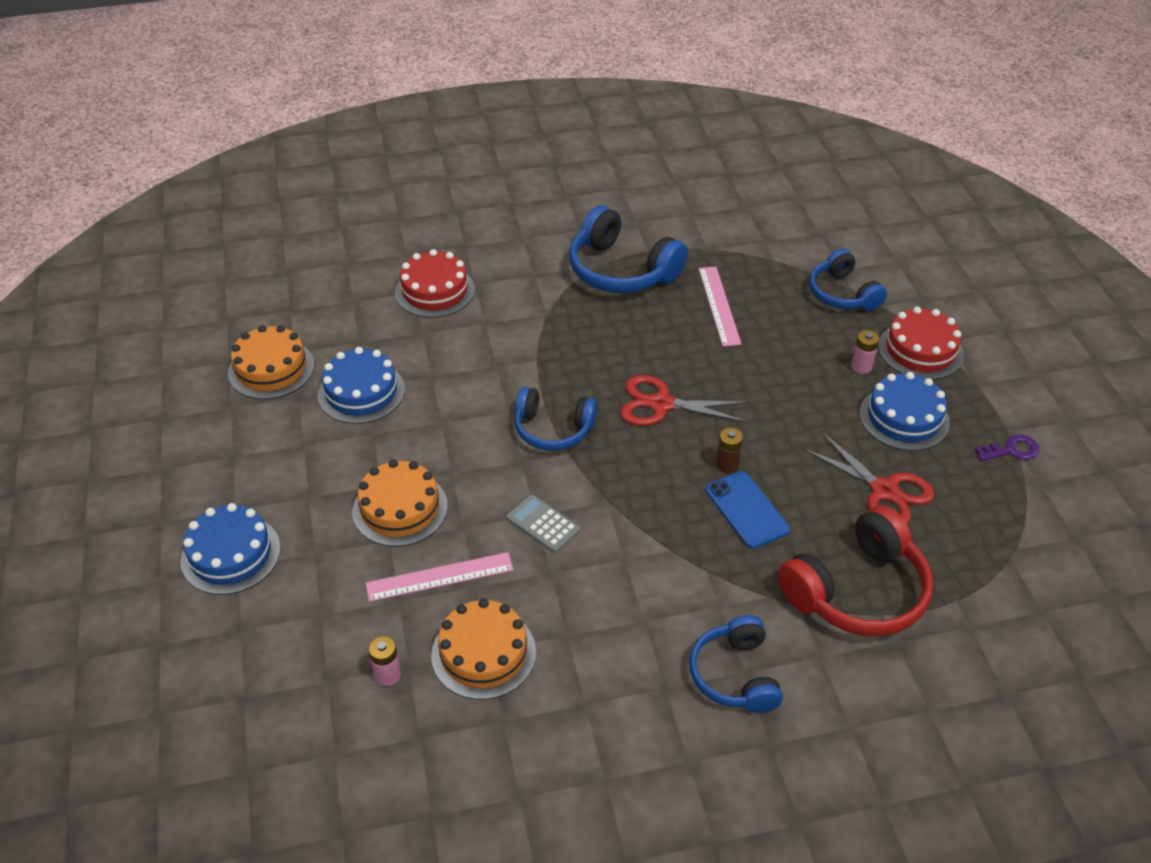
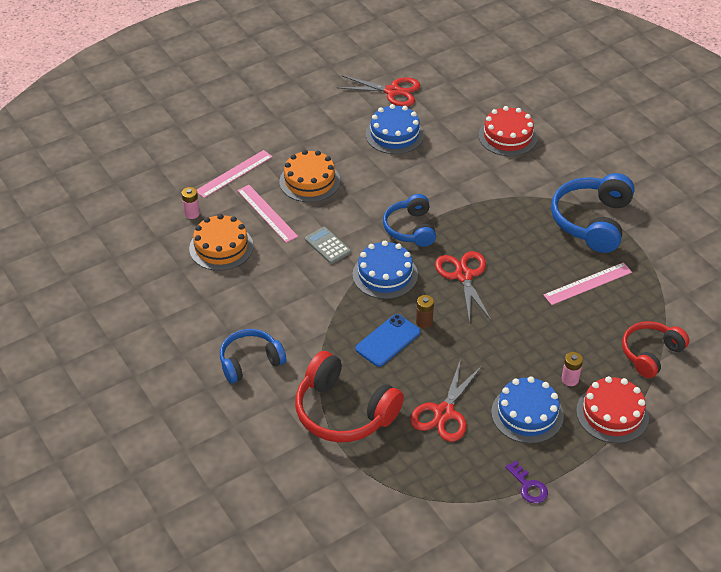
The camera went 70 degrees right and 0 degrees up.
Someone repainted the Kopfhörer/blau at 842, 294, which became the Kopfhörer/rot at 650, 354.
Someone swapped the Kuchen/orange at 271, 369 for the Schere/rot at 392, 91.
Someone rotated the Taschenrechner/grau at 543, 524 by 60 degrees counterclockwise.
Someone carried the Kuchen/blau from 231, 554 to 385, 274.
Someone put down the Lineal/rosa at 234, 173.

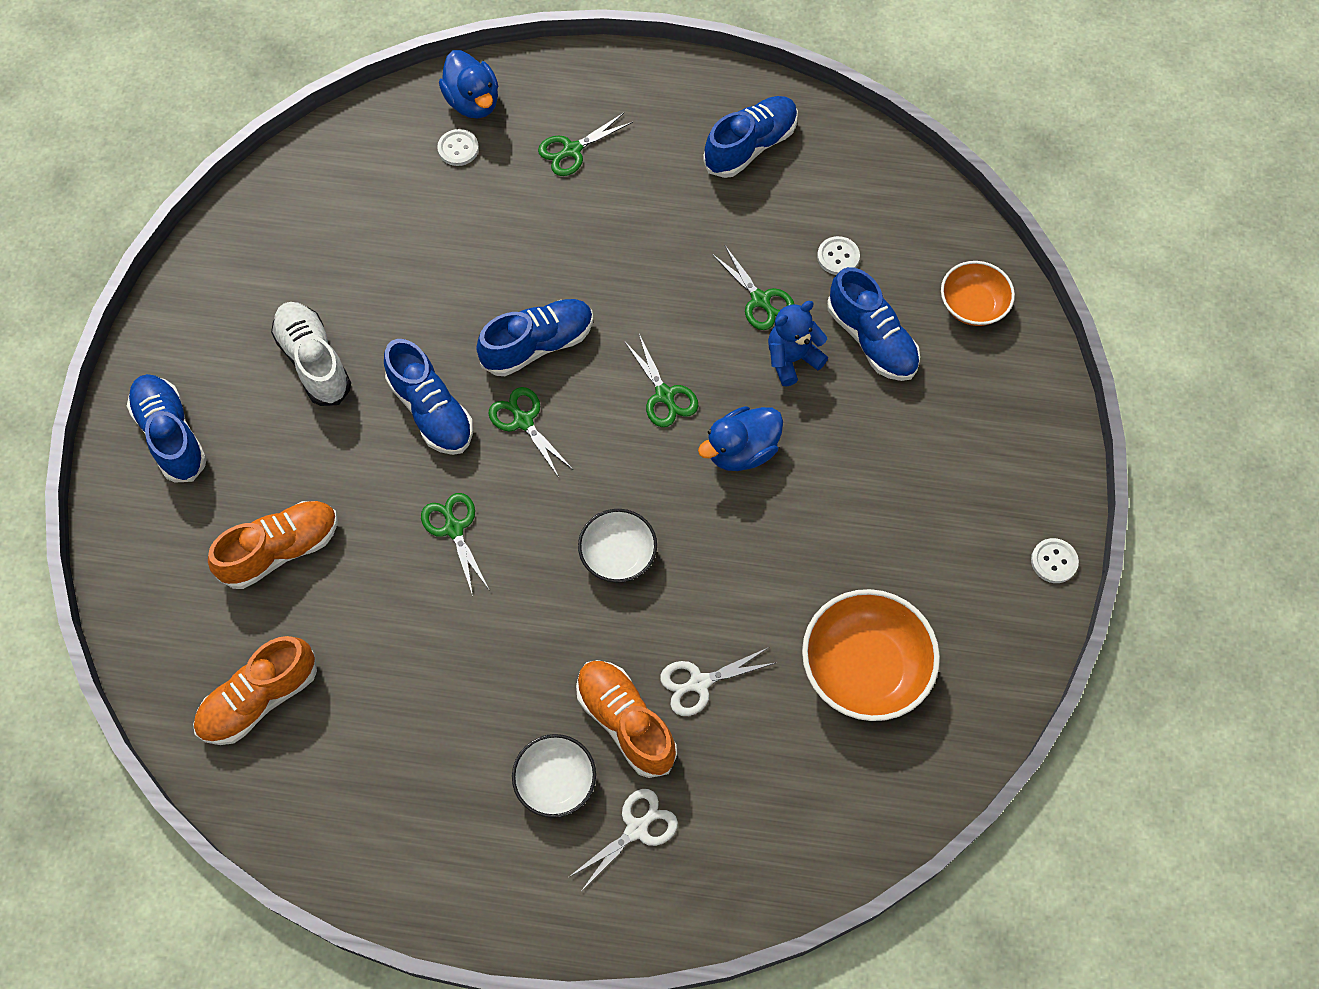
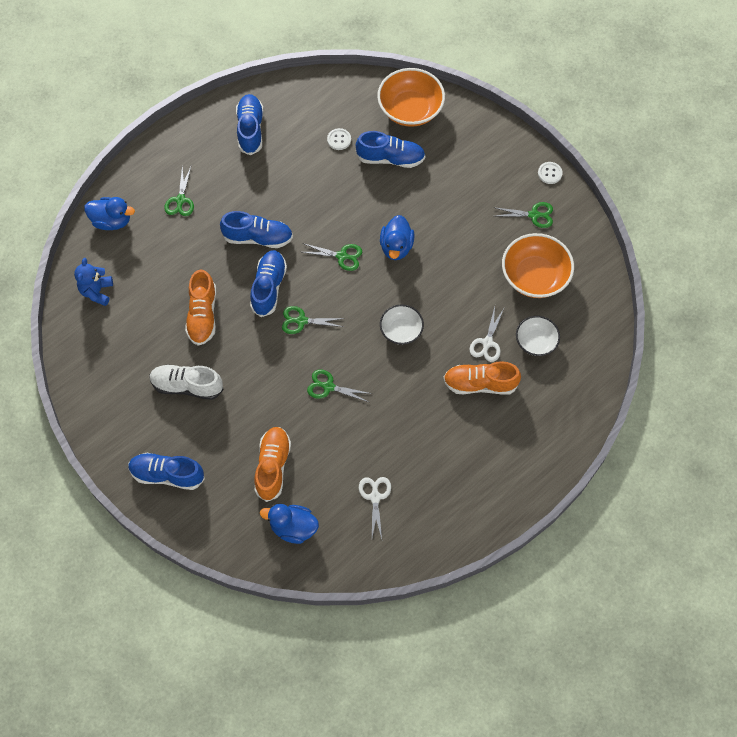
The camera went 50 degrees left and 0 degrees up.
Someone took away the Knopf/weiß at 458, 149.
Someone carried the Schere/grün from 760, 300 to 534, 215.
Someone scaled the Schüssel/orange at 972, 305 by 1.66.
Someone carried the Teddybär/blau from 792, 359 to 97, 291.
Someone carried the Schuh/blau from 431, 411 to 258, 237.
Someone carried the Schuh/orange from 259, 699 to 202, 315.
Someone carried the Schüssel/weiß from 555, 782 to 535, 342.
Someone carried the Schere/weiß from 636, 829 to 375, 497.
Someone put down the Ente/blau at 293, 527.

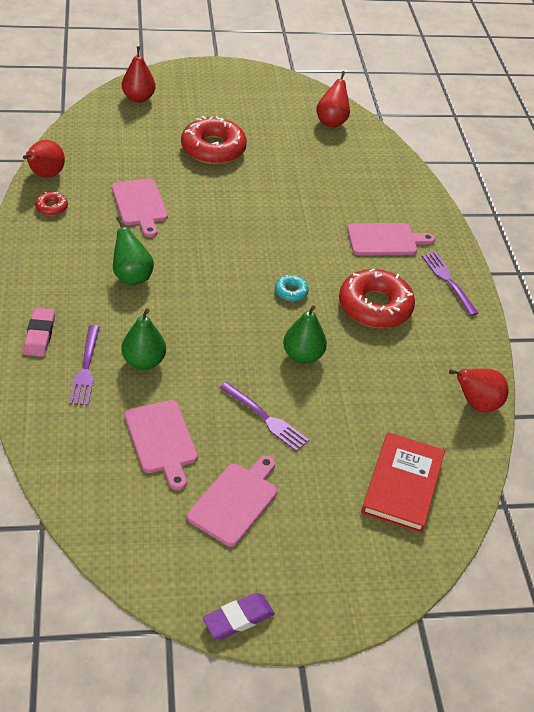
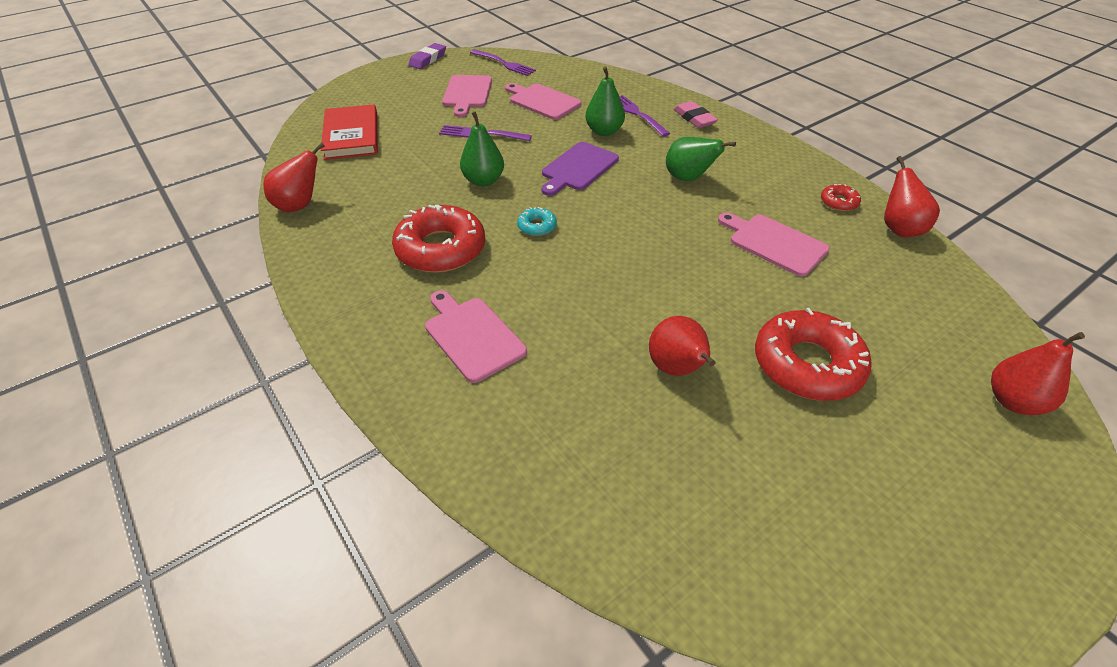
The camera went 155 degrees right and 0 degrees up.
Someone carried the Birne/rot from 331, 122 to 677, 369.
Someone rotated the Schneidebrett/rosa at 385, 240 by 90 degrees clockwise.
Someone carried the Gabel/lila from 448, 281 to 504, 63.
Someone put down the Schneidebrett/lila at 578, 168.

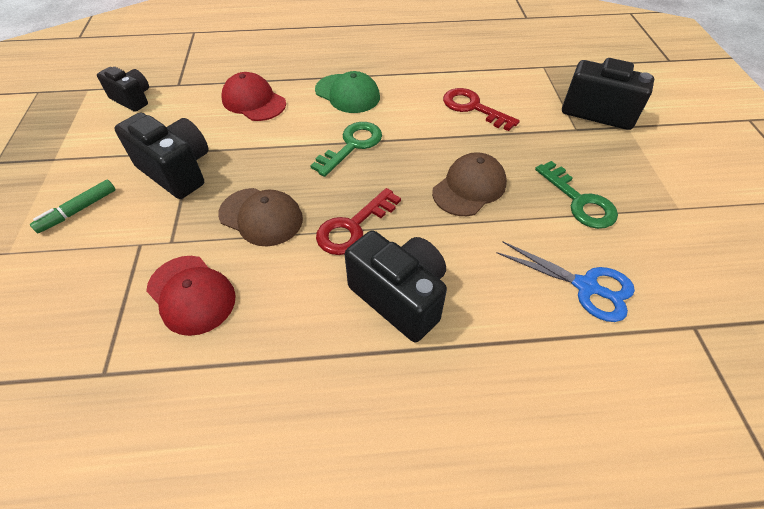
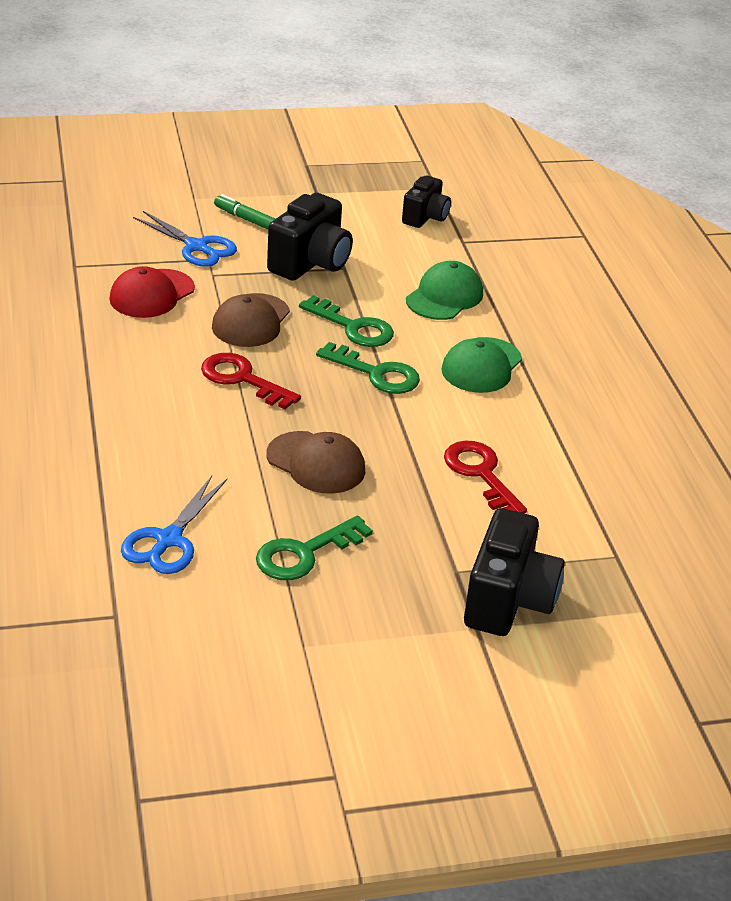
The camera went 80 degrees right and 15 degrees down.
Someone repainted the Kappe/rot at 253, 101, which became the Kappe/grün at 444, 297.
Someone rotated the Schlüssel/rot at 473, 108 by 60 degrees counterclockwise.
Someone took away the Kamera/schwarz at 400, 297.
Someone put down the Schere/blau at 196, 247.
Someone put down the Schlüssel/grün at 353, 327.

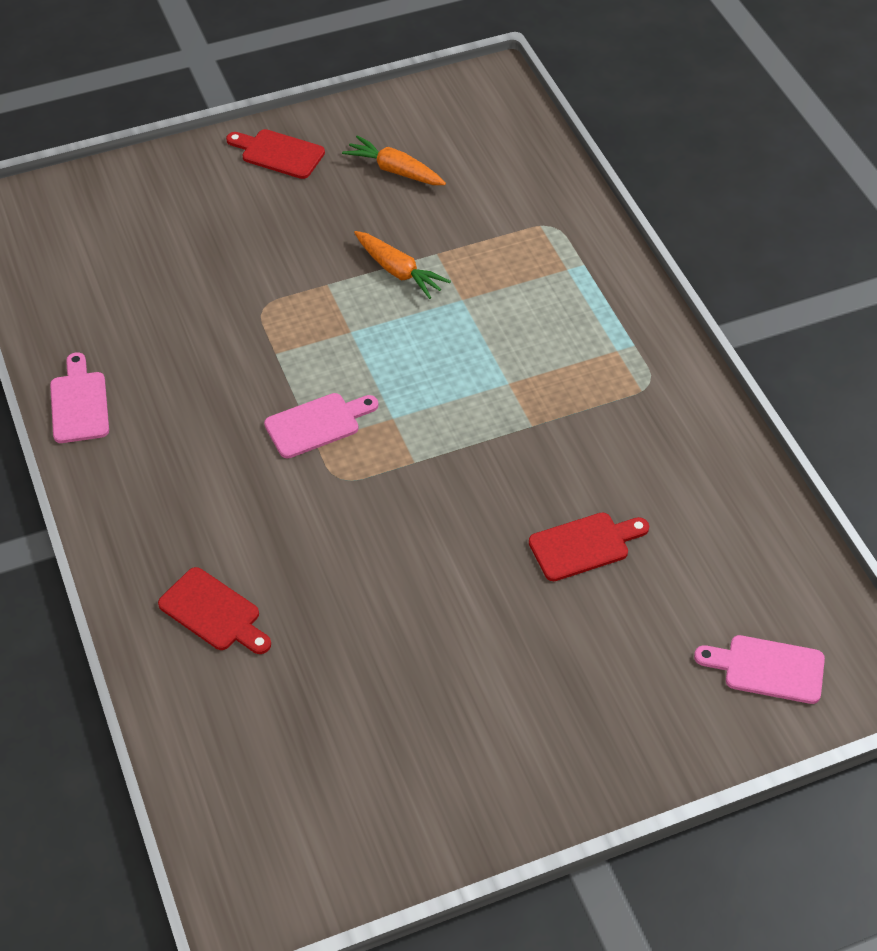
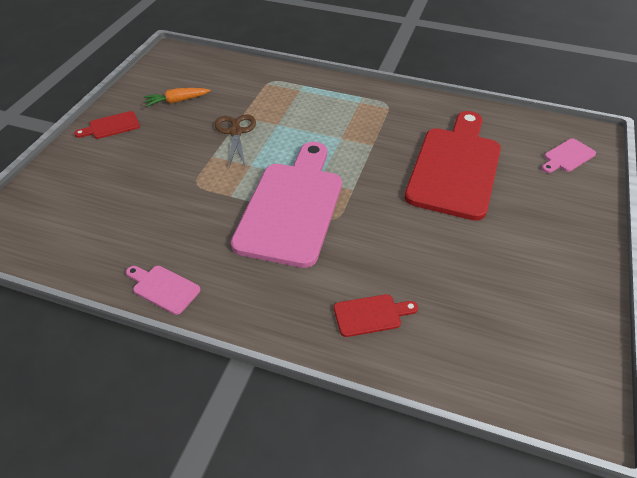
The camera went 50 degrees left and 5 degrees down.
Someone swapped the Karotte/orange at 398, 271 for the Schere/braun at 236, 132.
Someone scaled the Schneidebrett/rosa at 317, 424 by 2.44.
Someone scaled the Schneidebrett/rot at 584, 545 by 2.44.

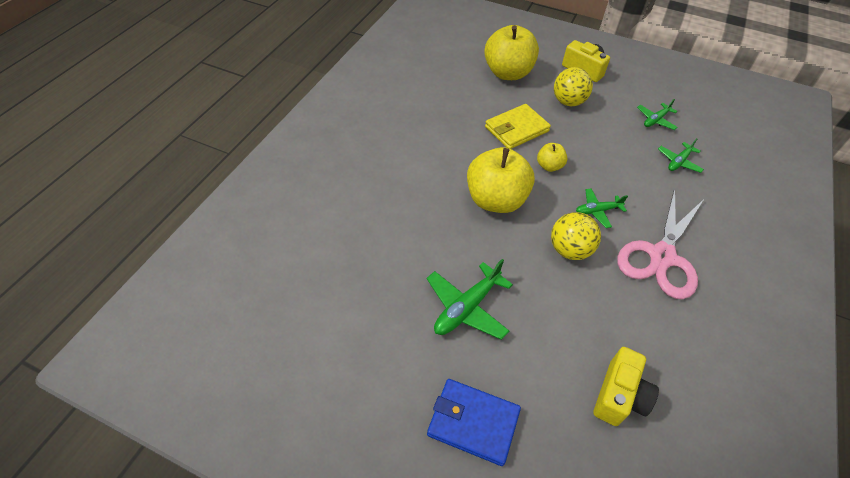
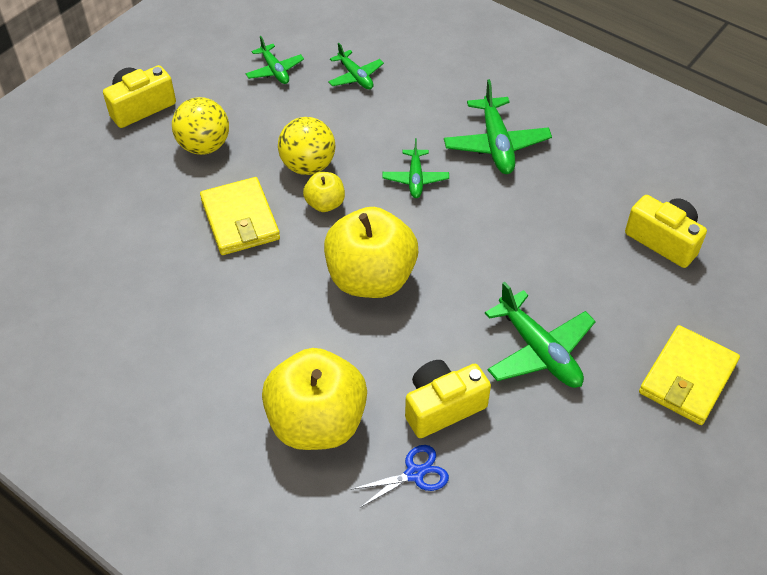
The camera went 75 degrees left and 0 degrees up.
Someone carried the Apfel/gelb from 507, 73 to 317, 422.
Someone swapped the Schere/rosa at 662, 256 for the Flugzeug/grün at 496, 144.
Someone carried the Ball/gelb from 569, 250 to 308, 166.
Someone repainted the Geldbörse/blau at 473, 422, which became the Geldbörse/gelb at 687, 378.
Someone put down the Kamera/gelb at 442, 407.
Someone put down the Schere/blau at 414, 474.

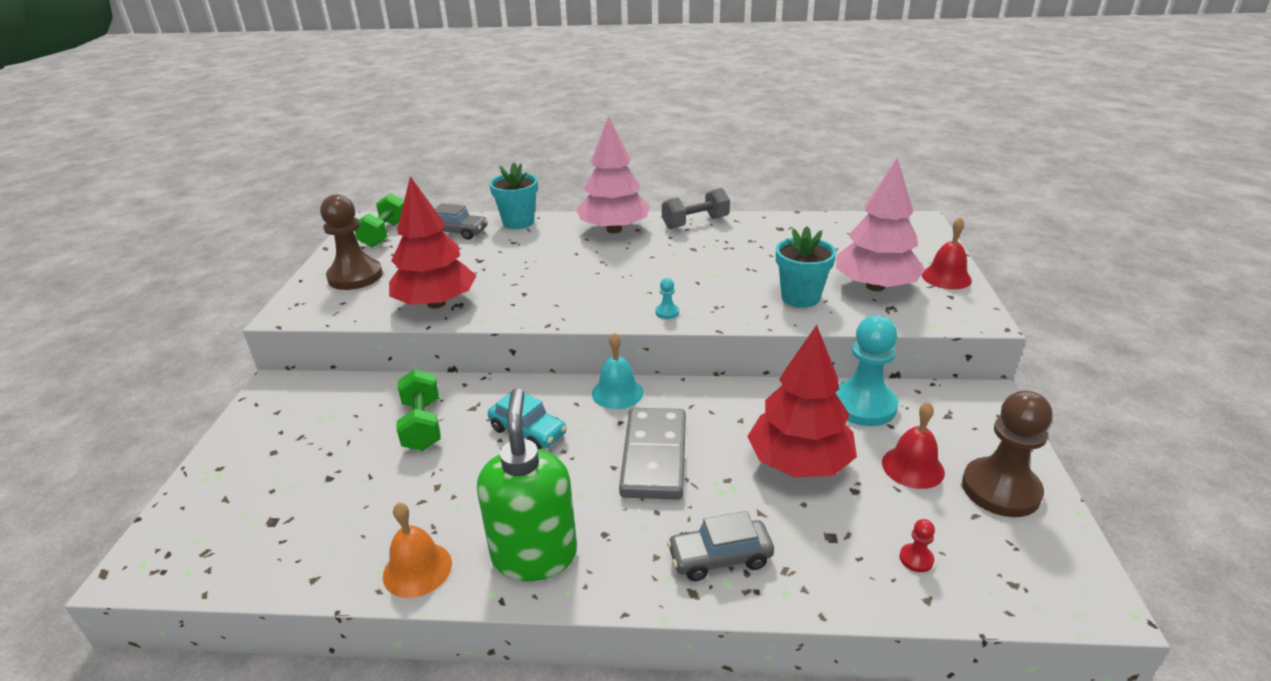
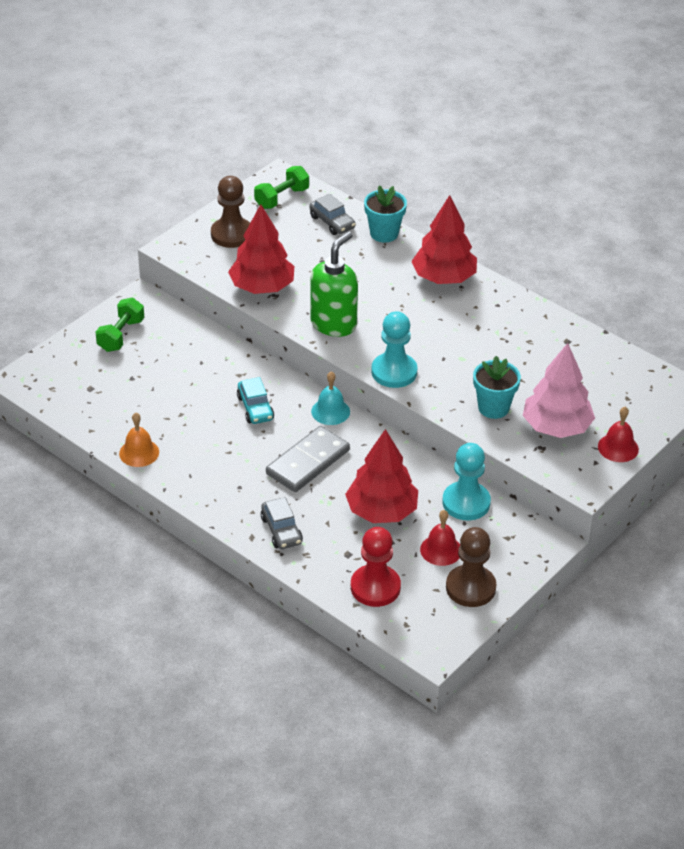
The camera went 35 degrees right and 10 degrees up.
Someone repainted the Baum/rosa at 614, 230, which became the Baum/rot at 443, 278.
Someone took away the Hantel/grau at 695, 223.
Someone scaled the Bauer/türkis at 667, 312 by 2.48.
Someone carried the Hantel/grün from 422, 425 to 121, 335.
Someone carried the Seifenspender/grün from 534, 555 to 334, 324.
Someone rotated the Auto/grau at 720, 558 by 135 degrees counterclockwise.
Someone scaled the Bauer/rot at 916, 559 by 2.48.

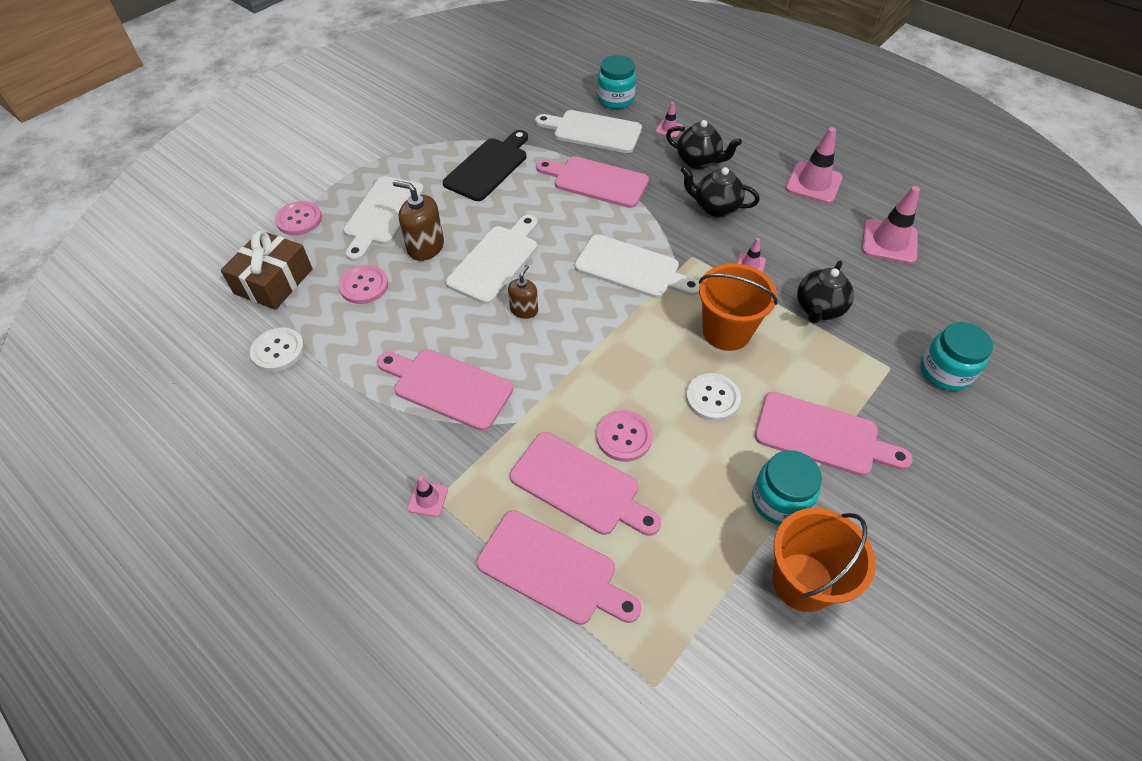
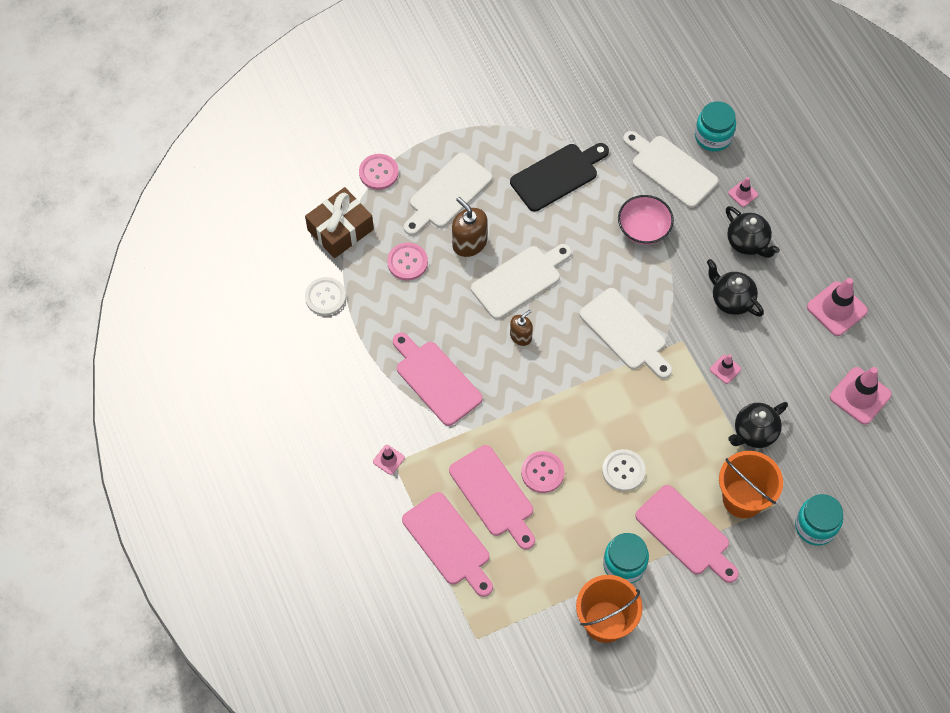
The camera went 25 degrees right and 10 degrees up.
Someone swapped the Schneidebrett/rosa at 596, 181 for the Schüssel/rosa at 643, 229.
Someone carried the Eimer/orange from 726, 331 to 743, 498.

